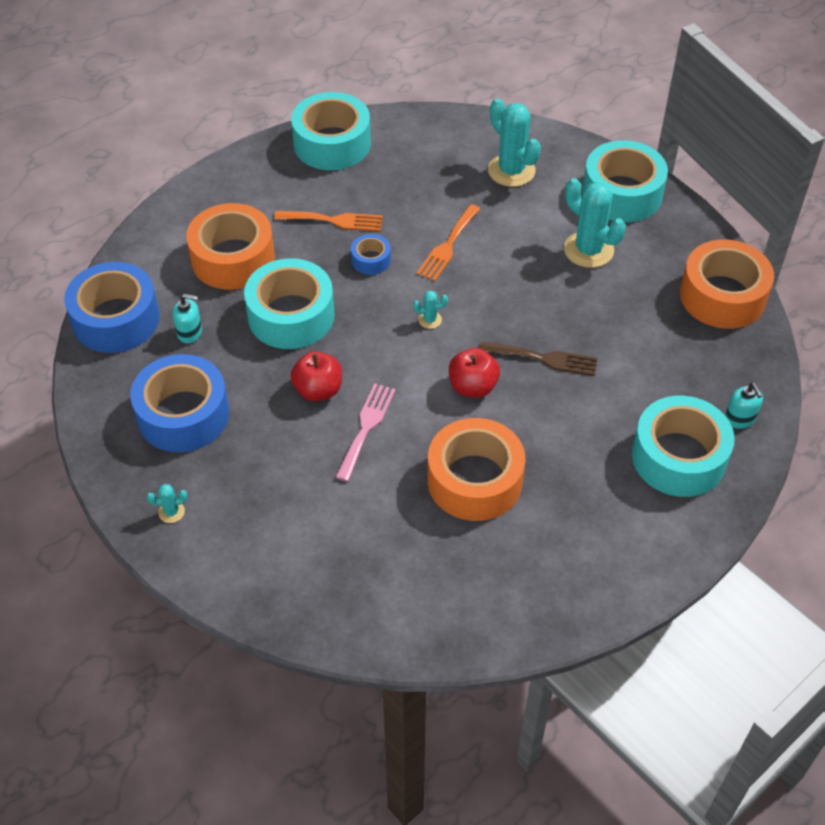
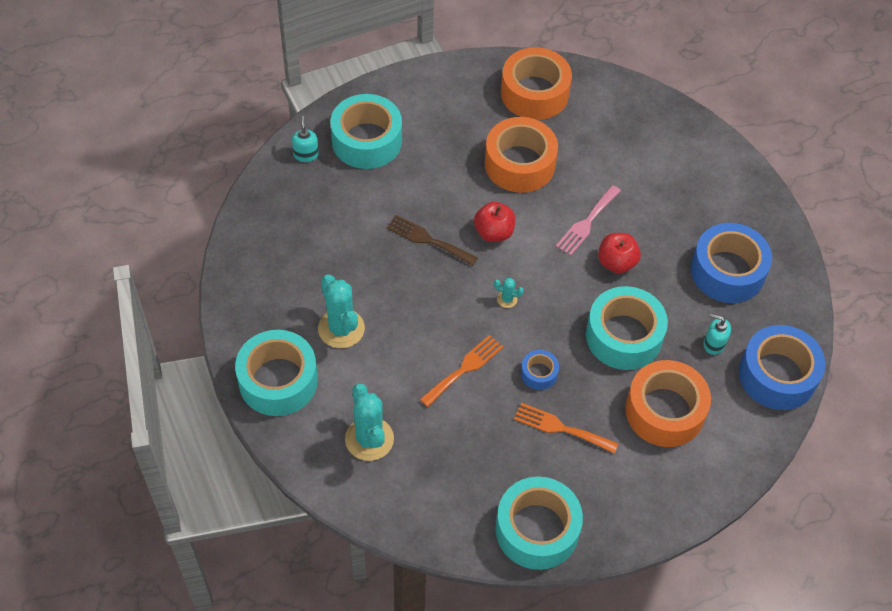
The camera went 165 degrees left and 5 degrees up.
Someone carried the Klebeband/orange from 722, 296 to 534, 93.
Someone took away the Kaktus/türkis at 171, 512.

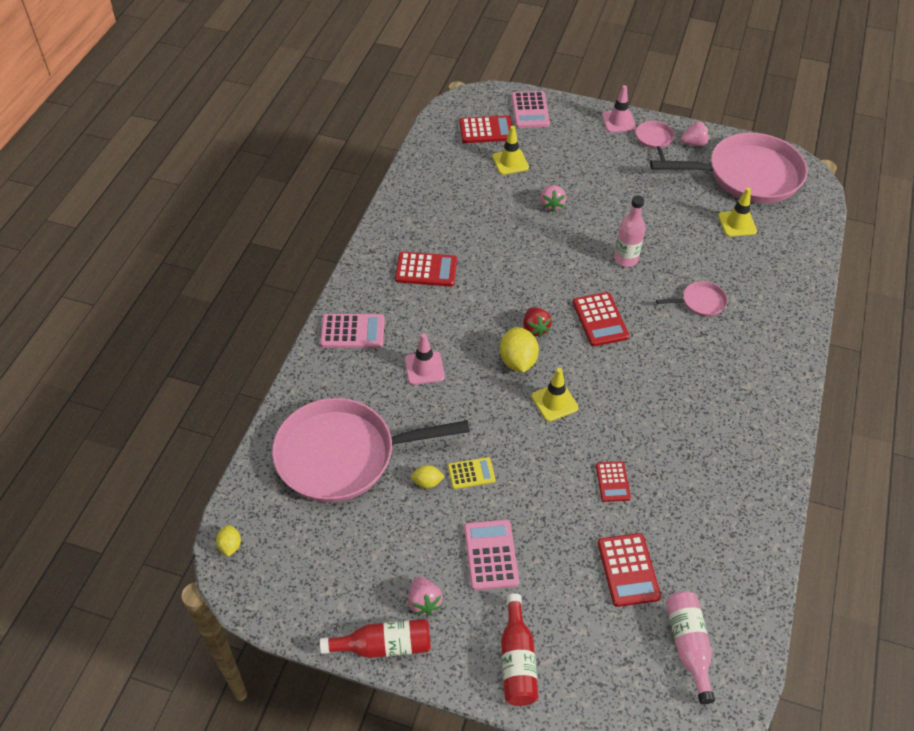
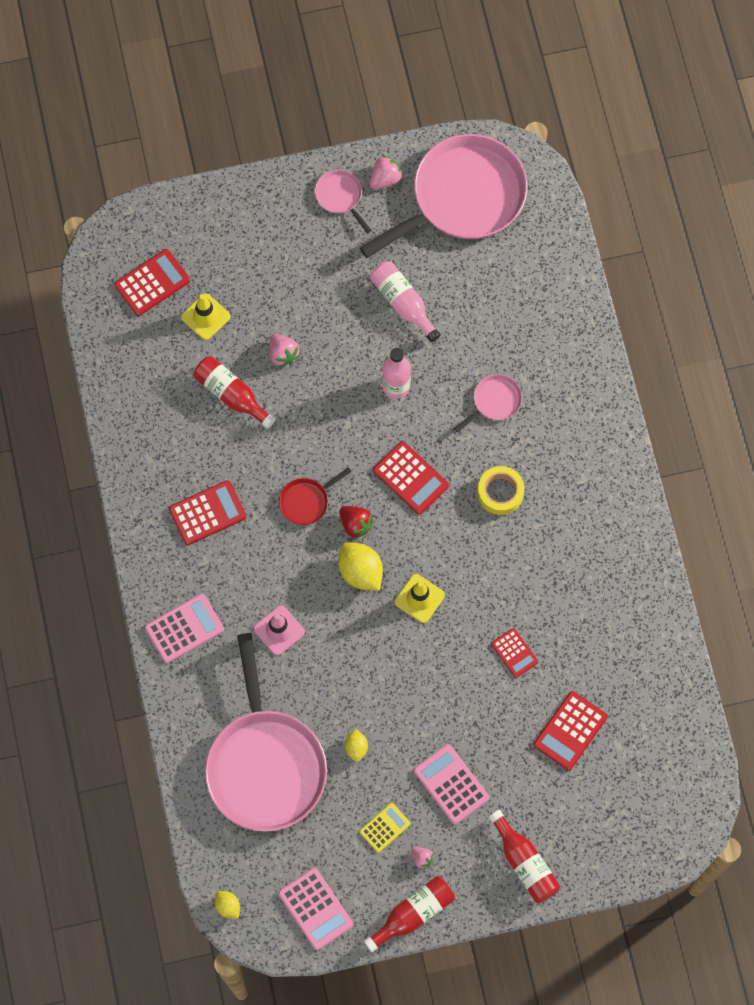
The camera went 30 degrees left and 20 degrees up.
Someone took away the Leitkegel/rosa at 618, 121.
Someone carried the Taschenrechner/rosa from 530, 110 to 315, 909.
Someone took away the Leitkegel/gelb at 737, 224.
Someone rotated the Pfanne/rosa at 343, 455 by 60 degrees counterclockwise.
Someone carried the Taschenrechner/gelb from 471, 473 to 384, 827.
Someone rotated the Zitrone/gelb at 427, 482 by 60 degrees counterclockwise.
Someone rotated the Taschenrechner/rot at 628, 570 by 75 degrees clockwise.
Someone scaled the Erdbeere/rosa at 424, 602 by 0.64.
Someone carried the Flasche/rosa from 688, 645 to 403, 303.
Someone put down the Flasche/rot at 231, 394.
Someone put down the Klebeband/gelb at 500, 492.
Someone put down the Pfanne/rot at 307, 501.

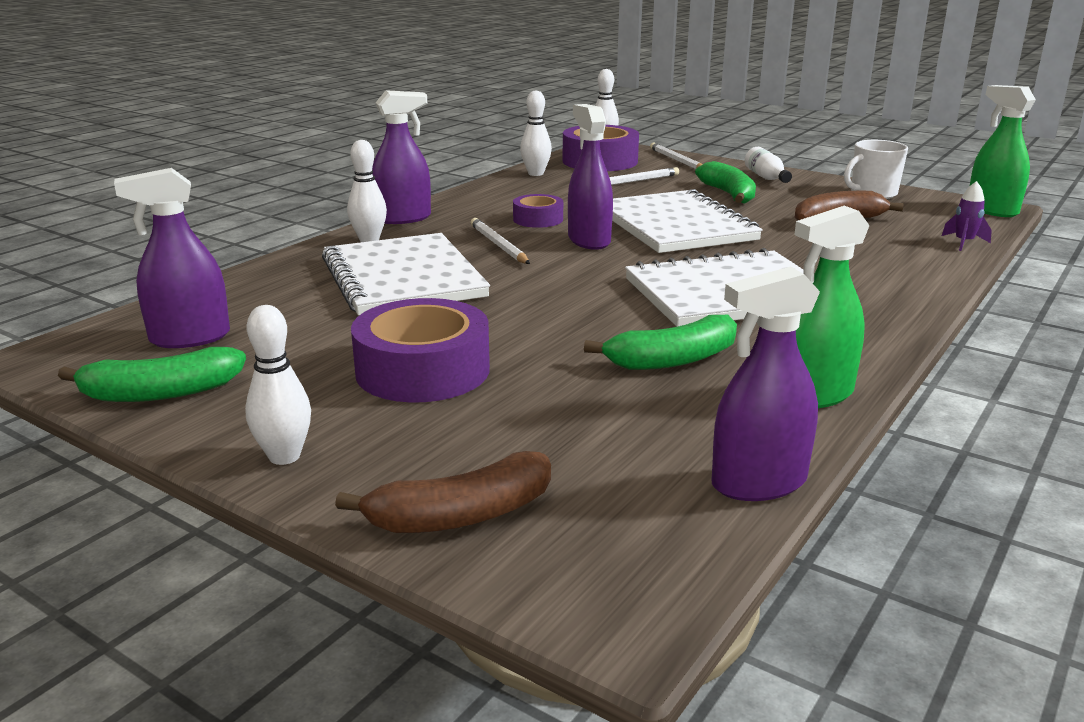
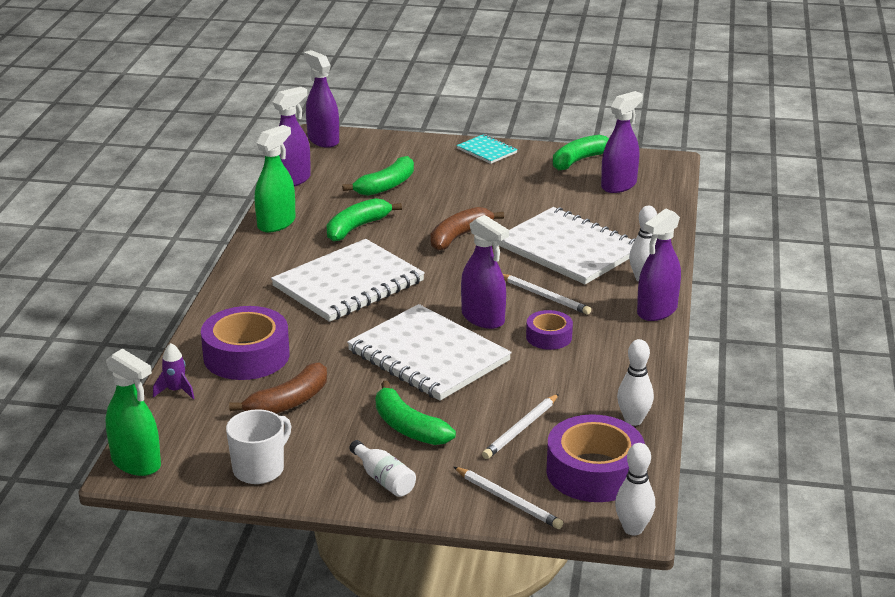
The camera went 155 degrees right and 5 degrees up.
Someone carried the Klebeband/lila from 423, 370 to 246, 355.
Someone swapped the Bowlingkegel/weiß at 284, 456 for the Notizbuch/türkis at 487, 151.
Someone carried the Banane/braun from 461, 515 to 459, 236.
Someone put down the Sprühflasche/lila at 323, 140.
Someone put down the Banane/grün at 386, 186.

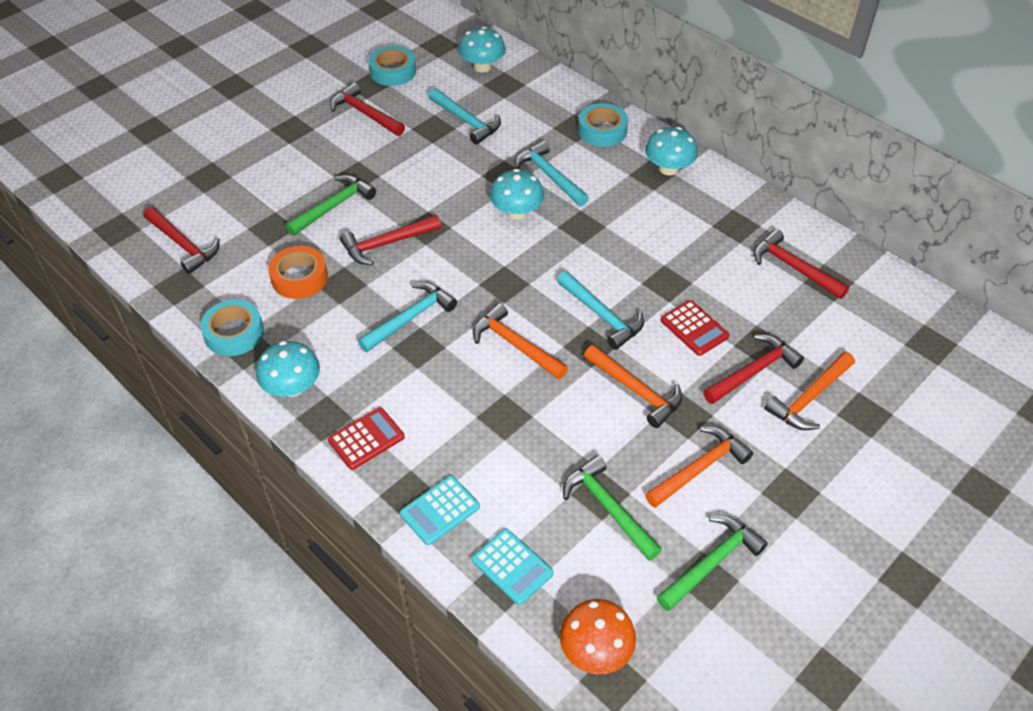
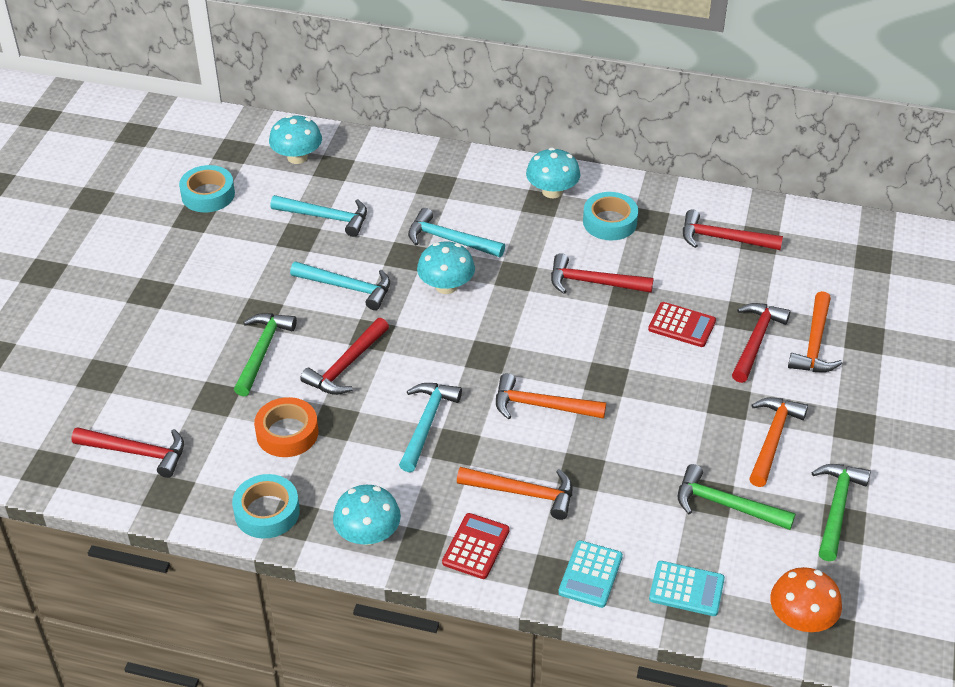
The camera went 30 degrees left and 5 degrees down.
Someone carried the Hammer/rot from 365, 114 to 593, 283.
Someone carried the Klebeband/türkis from 602, 130 to 609, 222.
Someone carried the Hammer/türkis from 602, 315 to 347, 287.
Someone carried the Hammer/orange from 636, 390 to 523, 493.

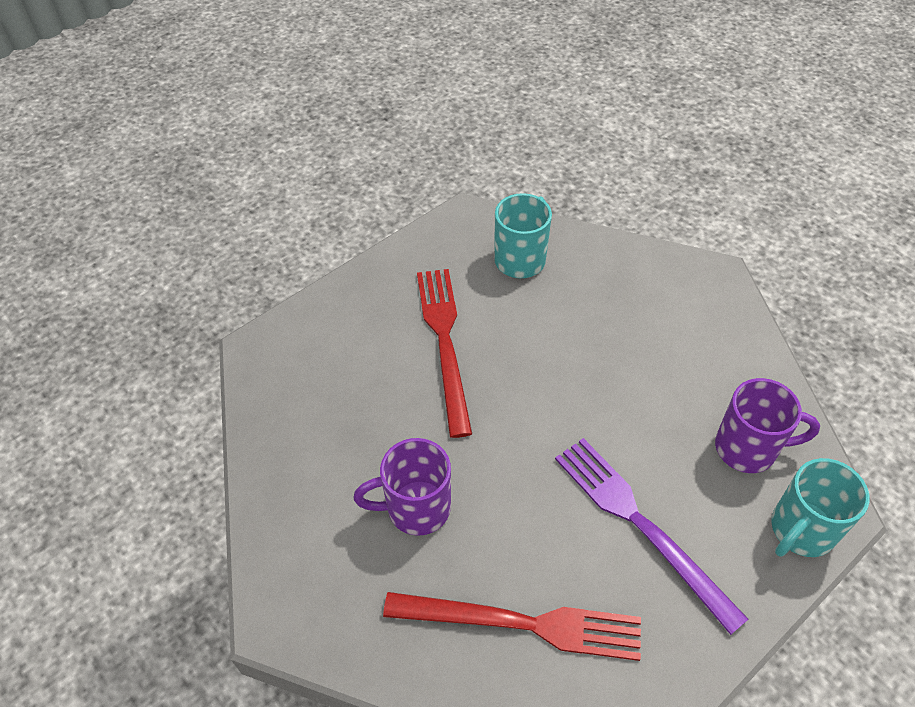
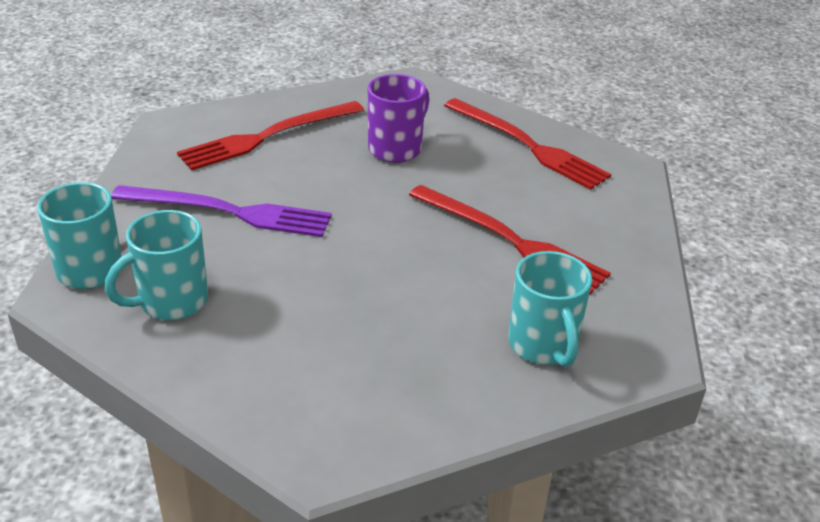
The camera went 135 degrees right and 15 degrees down.
Someone repainted the Tasse/lila at 748, 448, which became the Tasse/türkis at 171, 302.
Someone put down the Gabel/rot at 528, 145.

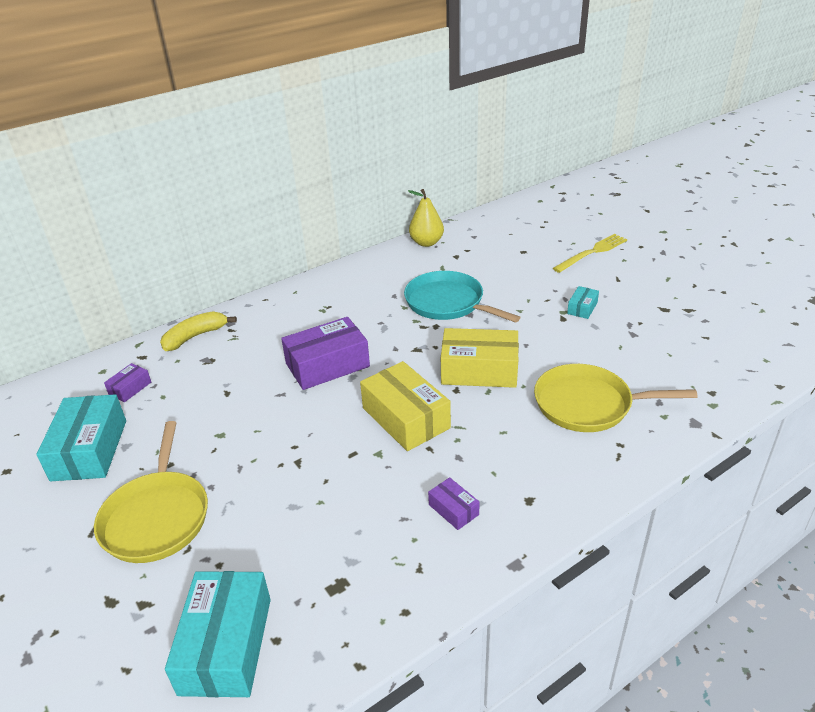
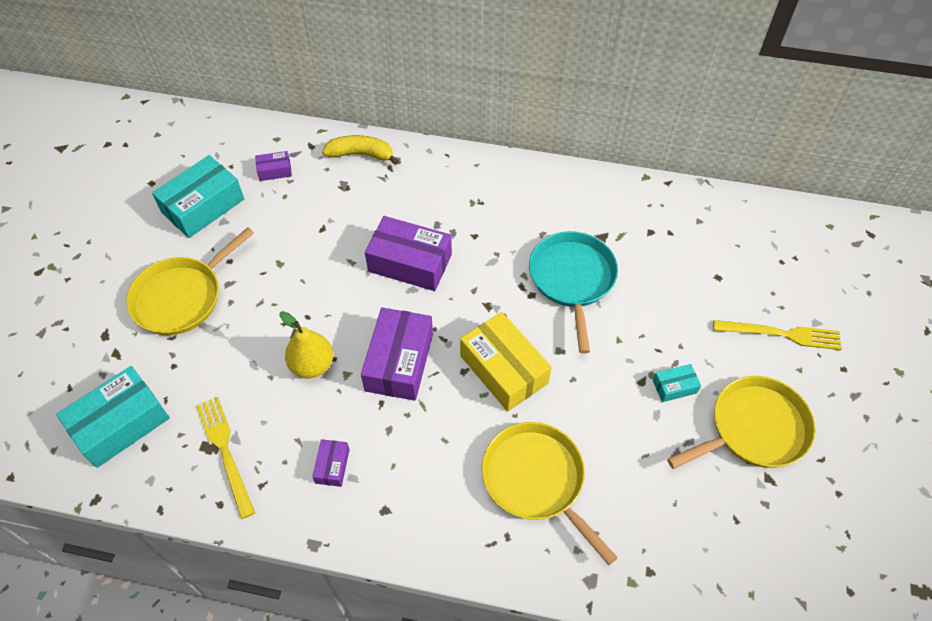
The camera went 45 degrees right and 20 degrees up.
Someone carried the Birne/gelb from 426, 243 to 312, 365.
Someone repainted the Schachtel/gelb at 405, 418, which became the Schachtel/lila at 399, 362.
Someone put down the Pfanne/gelb at 754, 428.
Someone put down the Gabel/gelb at 225, 451.

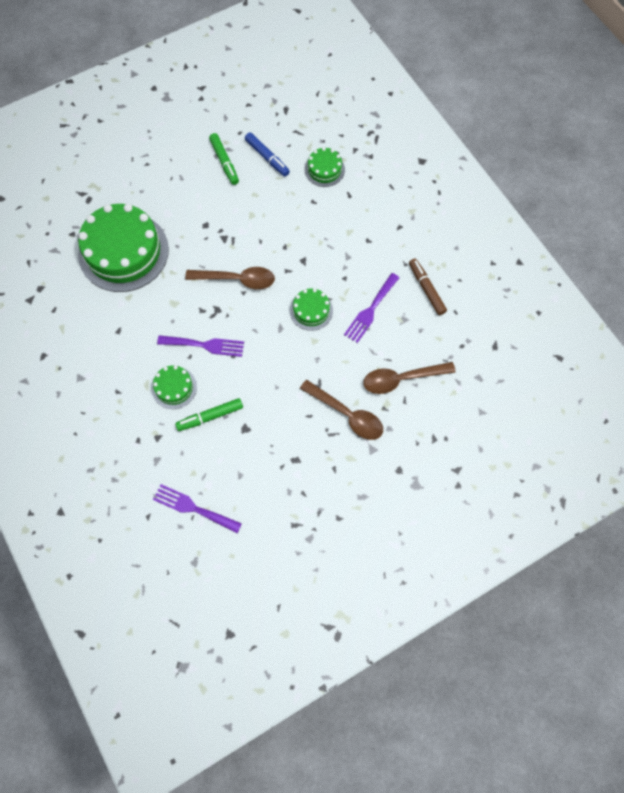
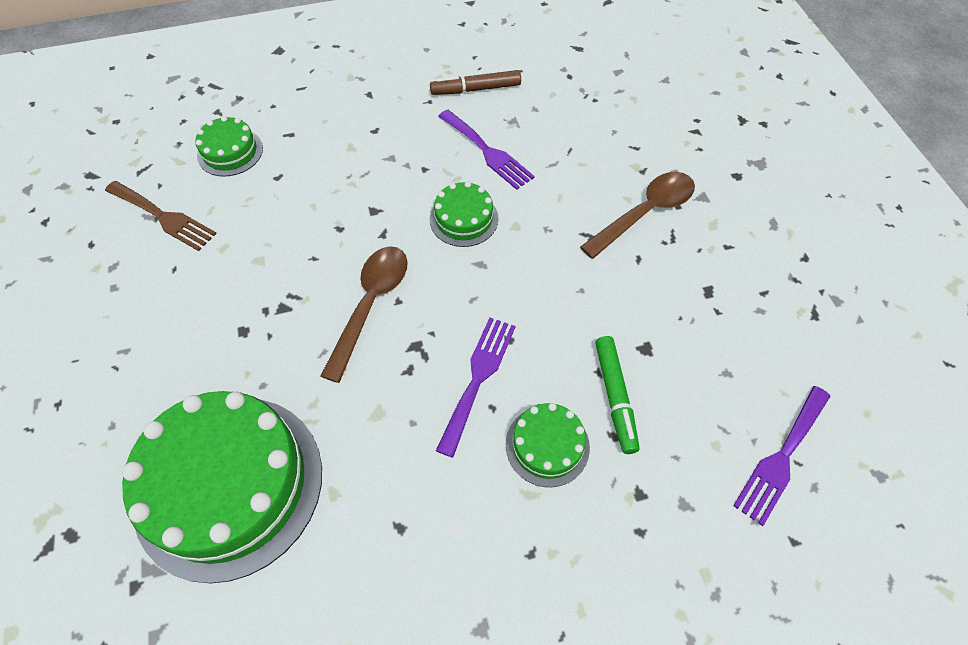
The camera went 75 degrees left and 10 degrees down.
Someone swapped the Filzstift/blau at 267, 157 for the Gabel/braun at 163, 217.
Someone took away the Filzstift/grün at 224, 162.
Someone took away the Löffel/braun at 402, 379.

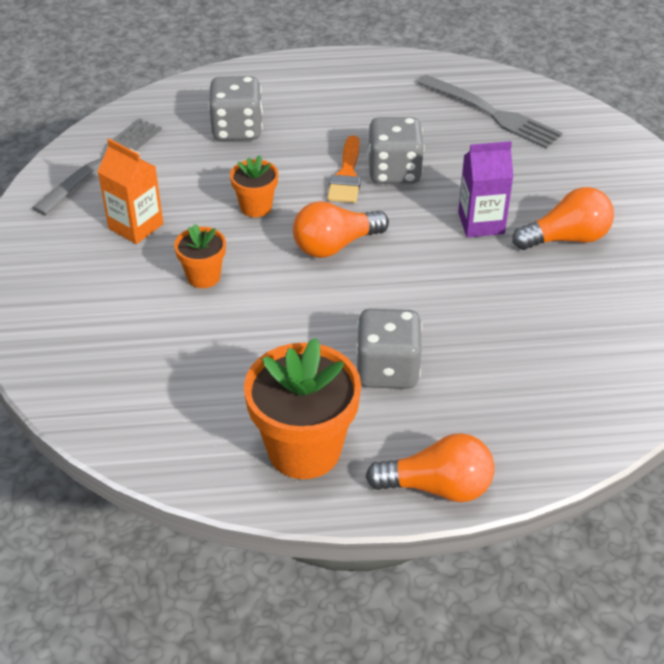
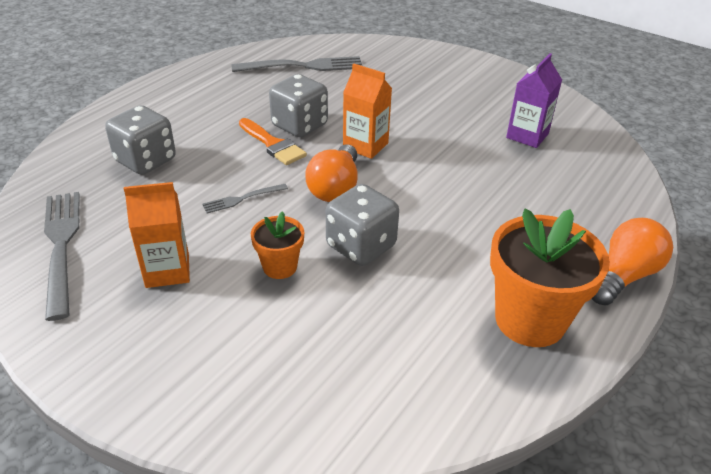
The camera went 50 degrees left and 5 degrees down.
Someone carried the Getränkekarton/lila from 481, 223 to 527, 136.
Someone swapped the Blumentopf/orange at 256, 207 for the Gabel/grau at 242, 199.
Someone took away the Glühbirne/orange at 566, 238.
Someone carried the Spielwürfel/grau from 387, 370 to 361, 246.
Someone put down the Getränkekarton/orange at 365, 146.

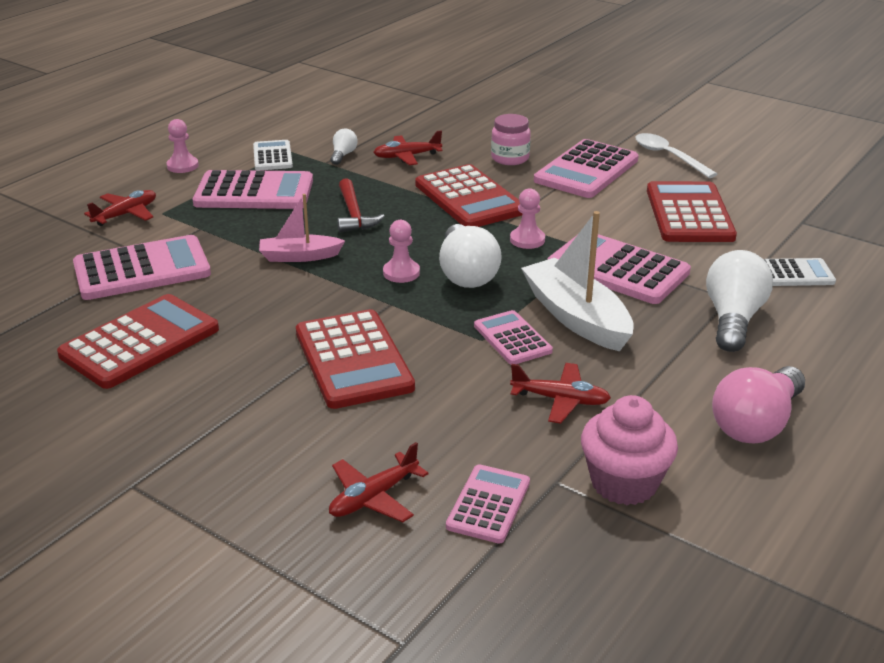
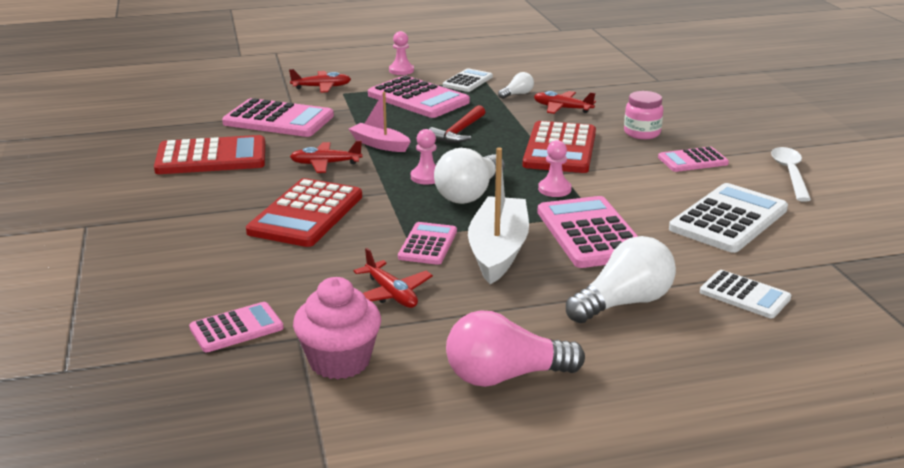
The camera went 40 degrees right and 5 degrees down.
Someone scaled the Taschenrechner/rosa at 586, 170 by 0.57.
Someone repainted the Taschenrechner/rot at 689, 214, which became the Taschenrechner/weiß at 728, 219.
Someone carried the Flugzeug/rot from 373, 497 to 325, 164.

